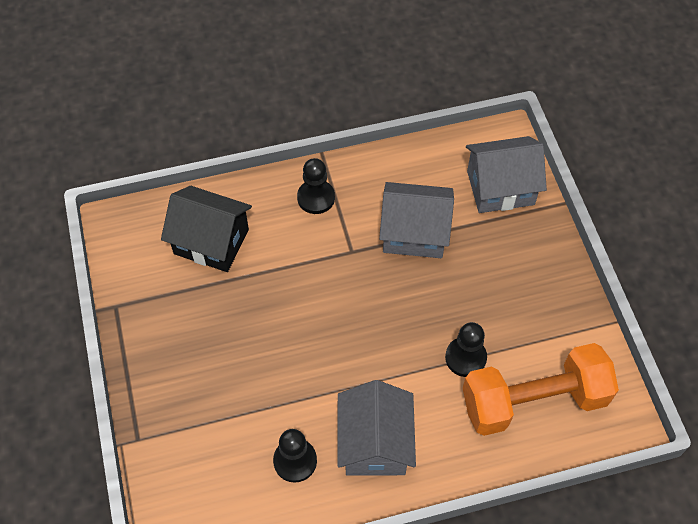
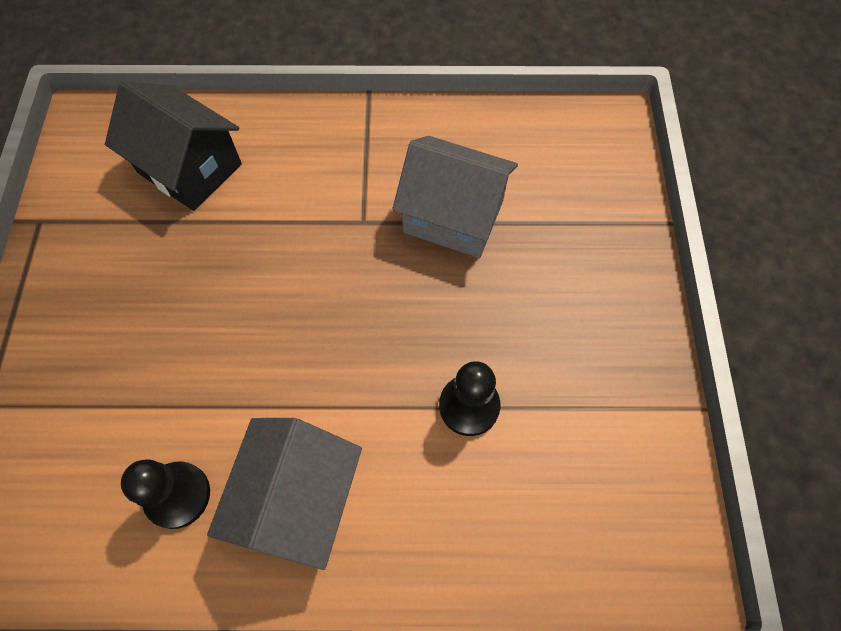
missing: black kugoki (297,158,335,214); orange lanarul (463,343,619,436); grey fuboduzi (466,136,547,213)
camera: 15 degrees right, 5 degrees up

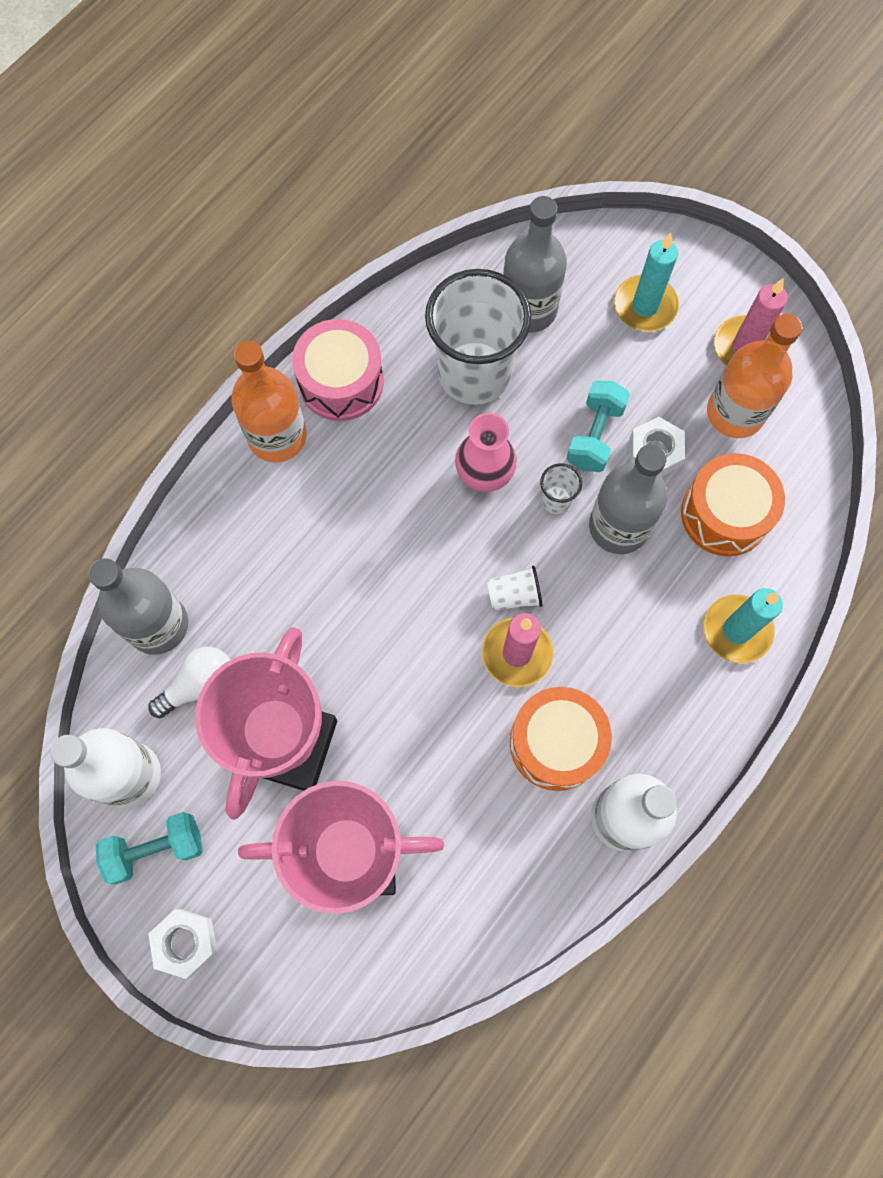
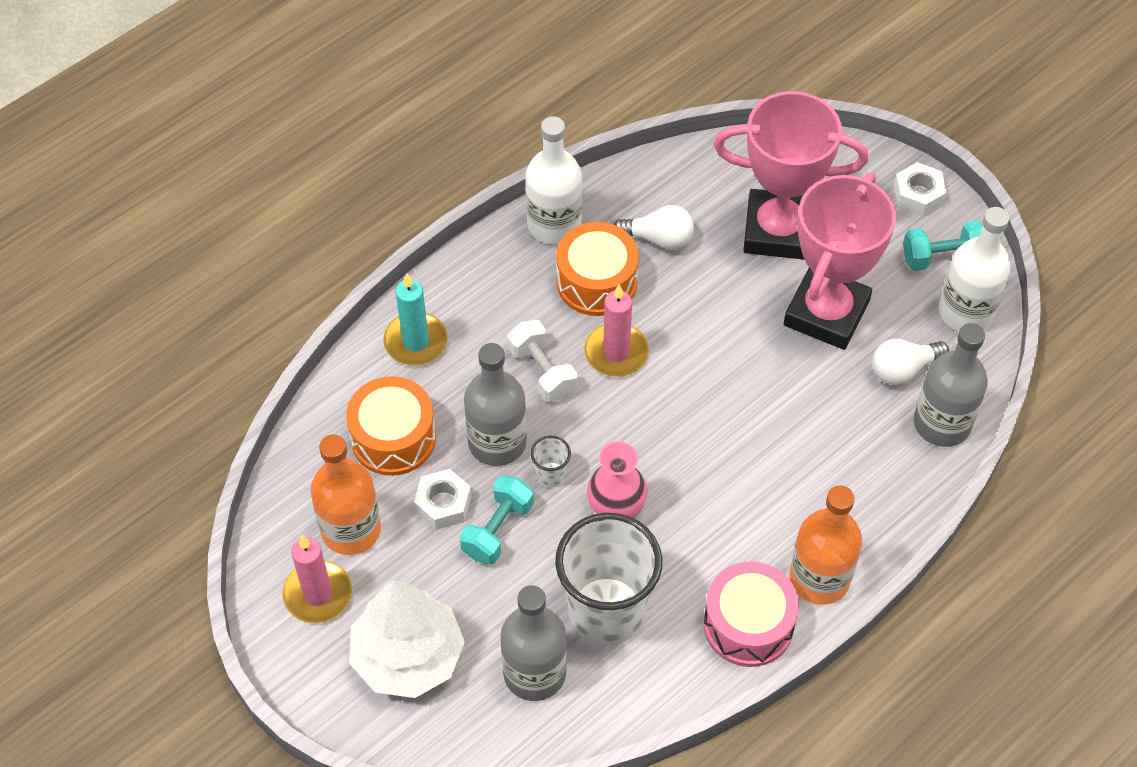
missing: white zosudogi (487,566,542,611)
appeared: white lanarul (507,320,578,402); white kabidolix (613,205,694,250)
exchanged: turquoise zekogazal (614,233,679,332) to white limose (349,580,465,698)
camera: 170 degrees left, 15 degrees down

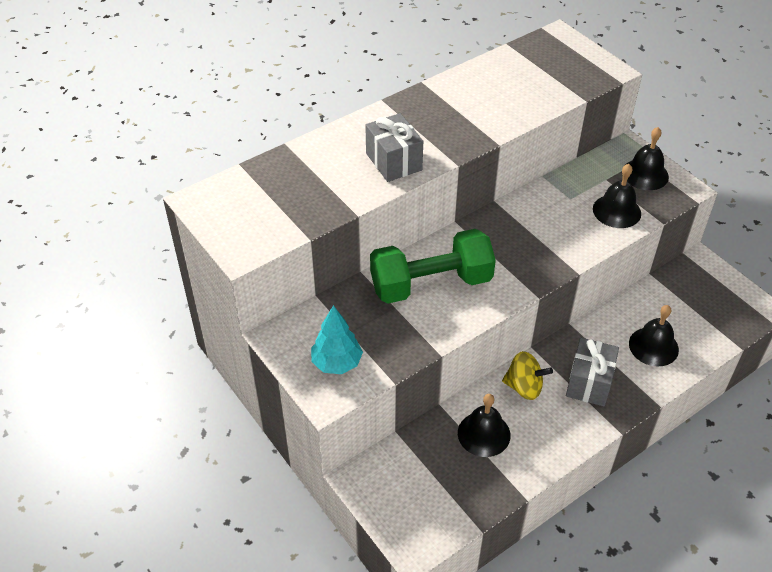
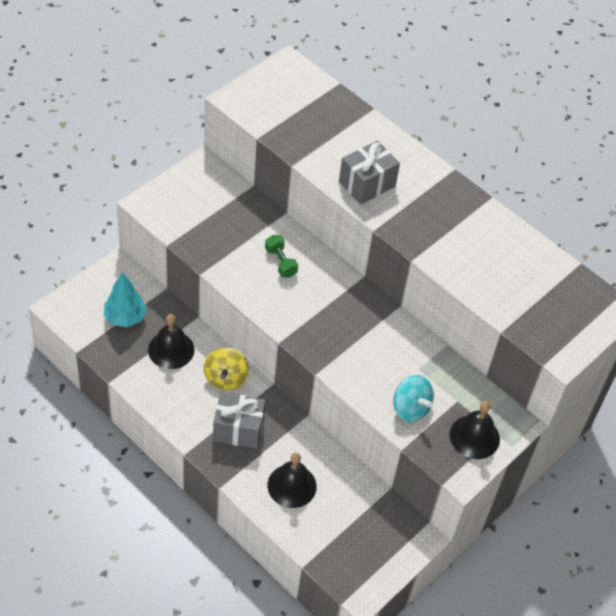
relocated: turquoise limose (311,305,363,374) to (104,272,147,327)
exchanged: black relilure (593,164,641,228) to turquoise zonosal (393,375,434,422)
size: green lanarul (370,229,496,303) = (265,235,298,278) x0.42
camera: 75 degrees right, 5 degrees up

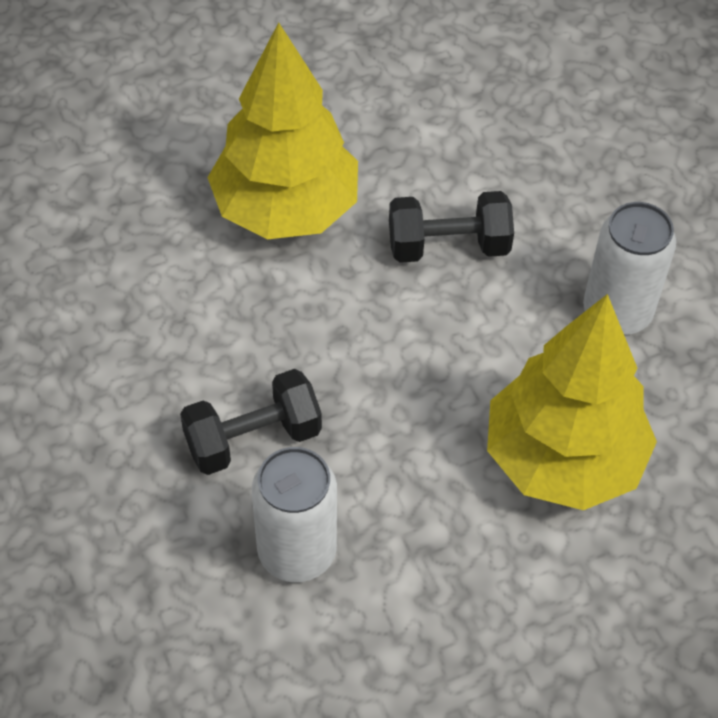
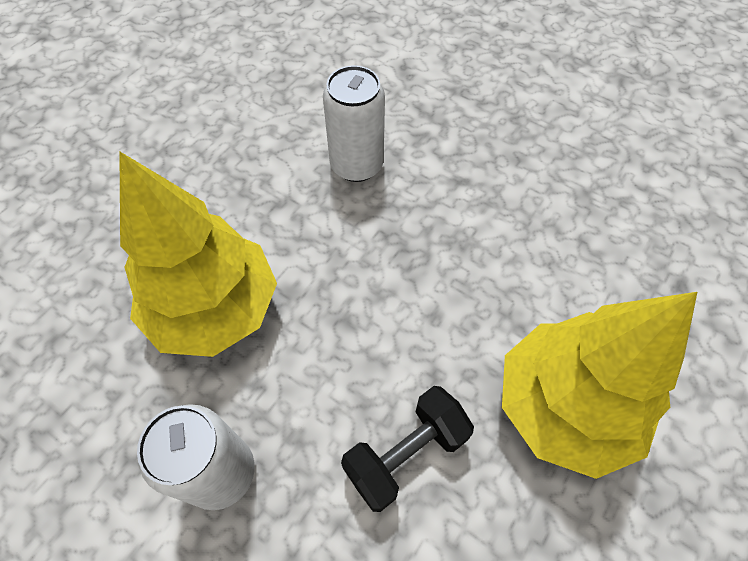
missing: black lanarul (180,369,322,475)
camera: 150 degrees right, 5 degrees up

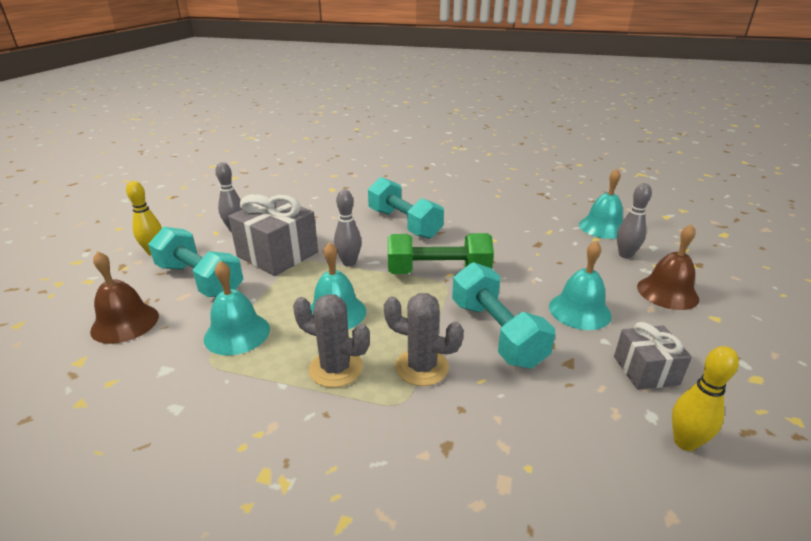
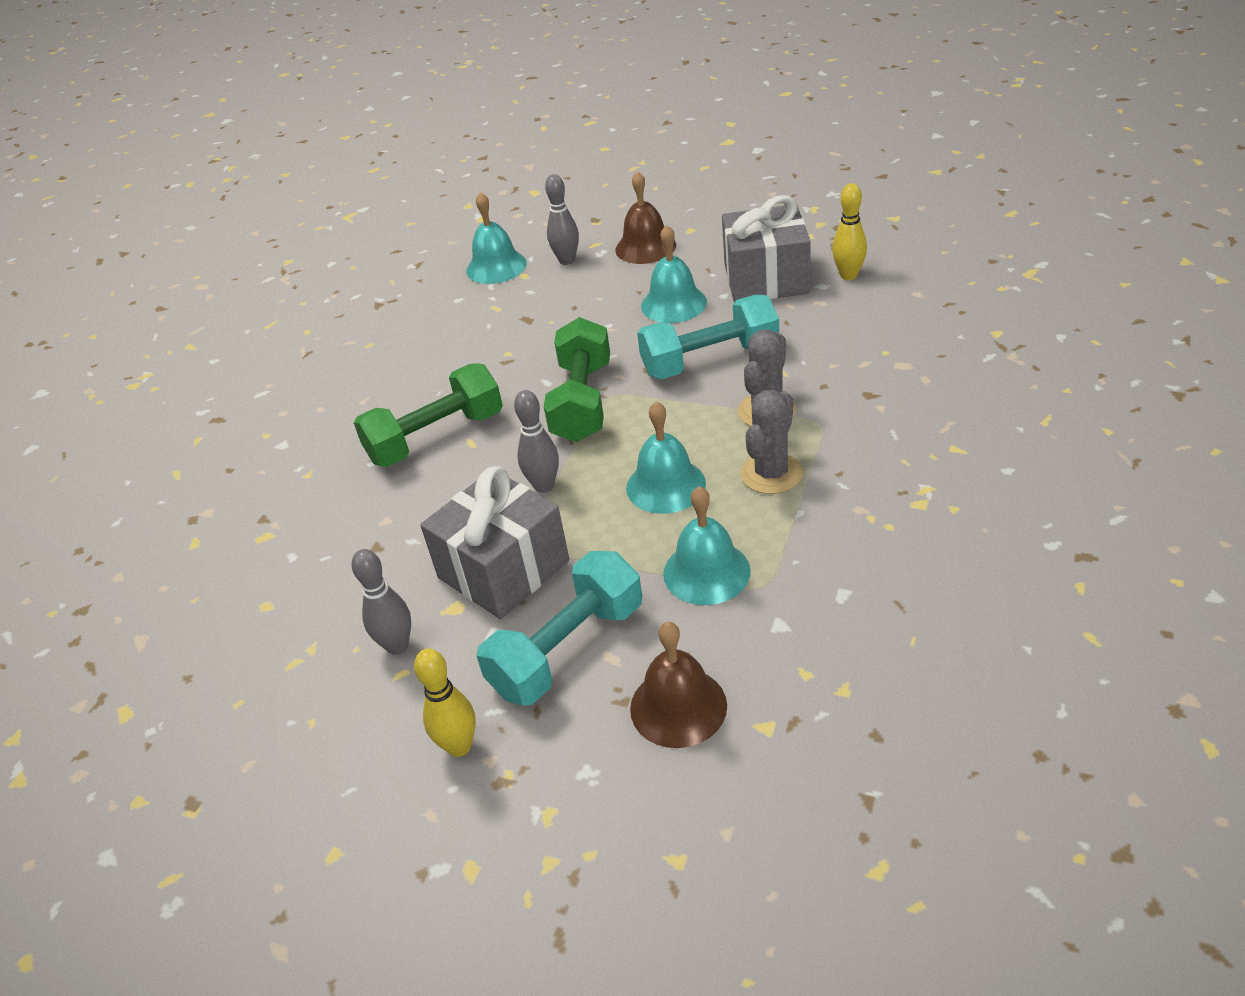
colour: turquoise lanarul (368,177,444,239) to green lanarul (354,363,503,467)
size: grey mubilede (614,322,692,390) = (722,195,811,303) x1.71
camera: 80 degrees left, 10 degrees up

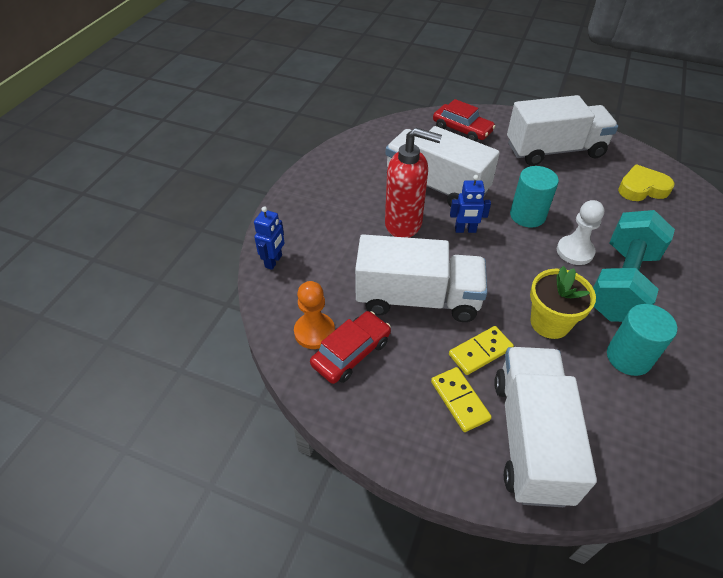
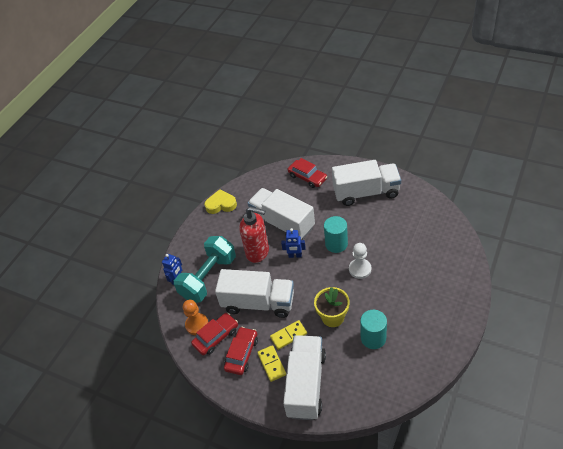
appeared: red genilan (224,327,258,375)
relocated: turquoise lanarul (593,210,675,322) to (174,236,236,303); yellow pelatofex (618,164,675,201) to (204,189,237,214)
camera: 10 degrees right, 0 degrees up

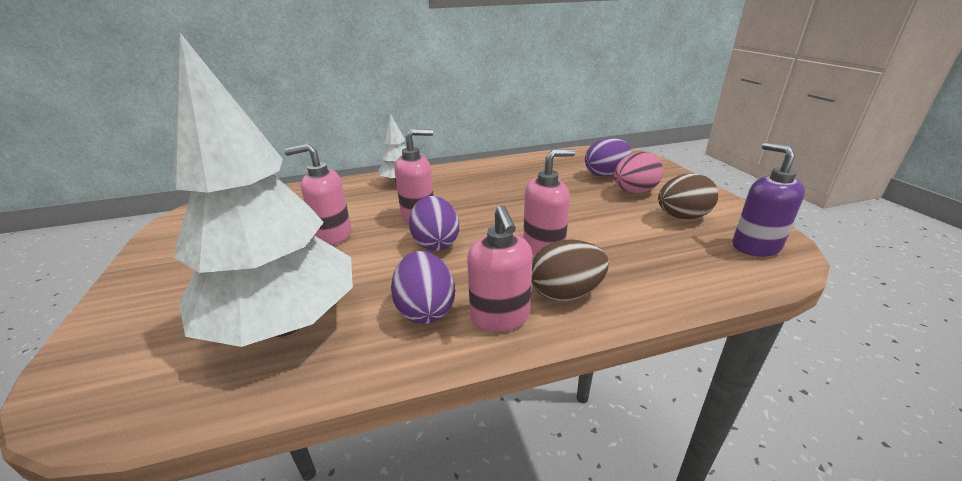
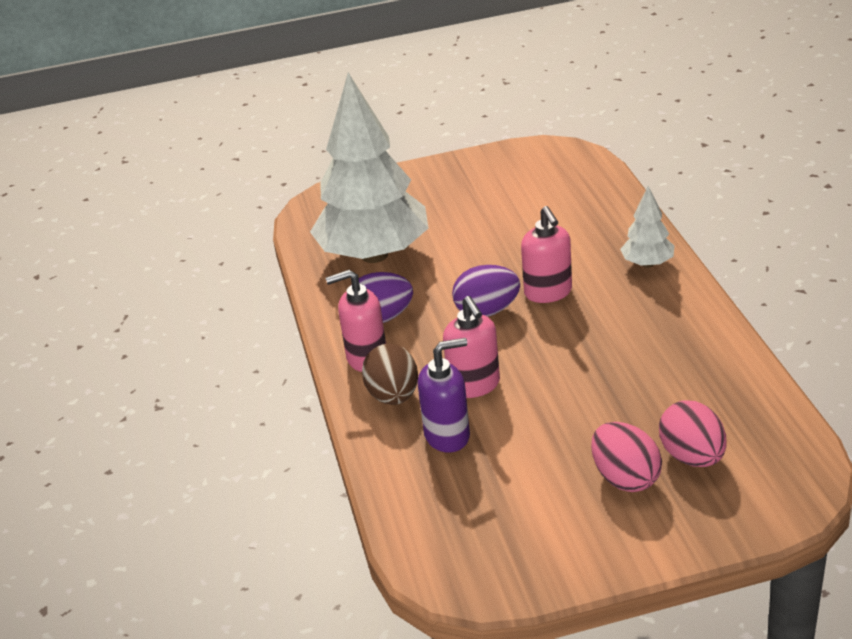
missing: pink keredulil (284,144,351,245); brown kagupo (658,173,718,219)
relocated: purple keredulil (733,142,805,257) to (418,338,470,453)
colour: purple kagupo (585,138,632,177) to pink kagupo (659,400,727,467)
camera: 95 degrees right, 5 degrees up

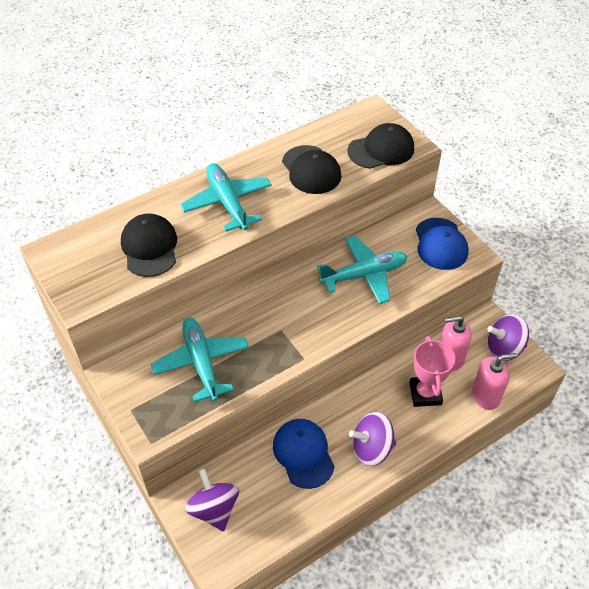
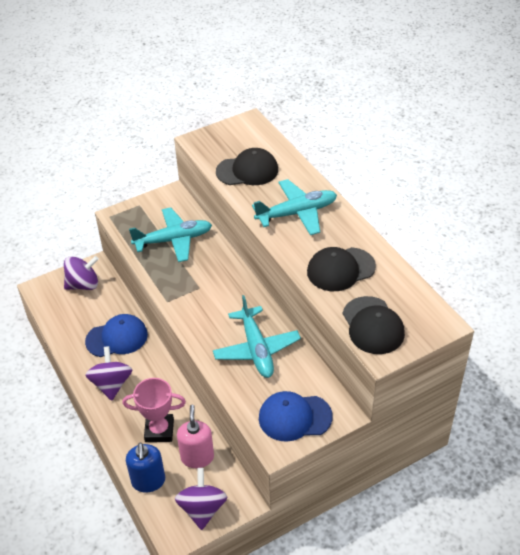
colour: pink keredulil (472,353,517,410) to blue keredulil (126,443,165,493)
camera: 95 degrees right, 5 degrees down

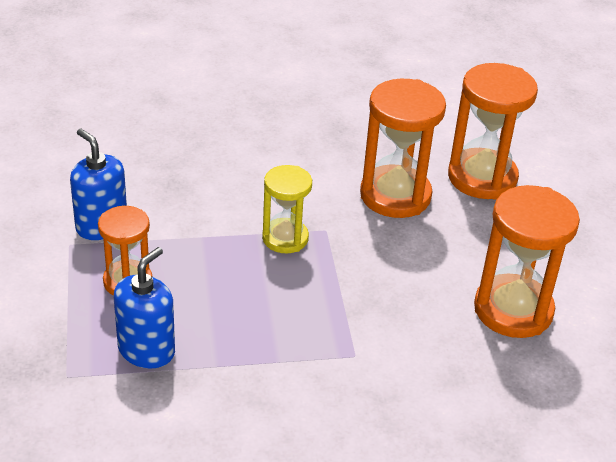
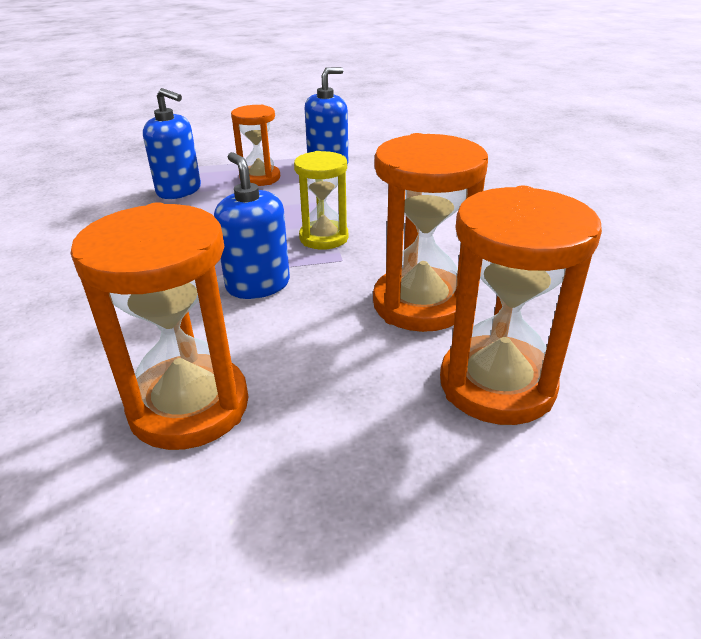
appeared: blue keredulil (214,152,290,299)
camera: 90 degrees right, 5 degrees down

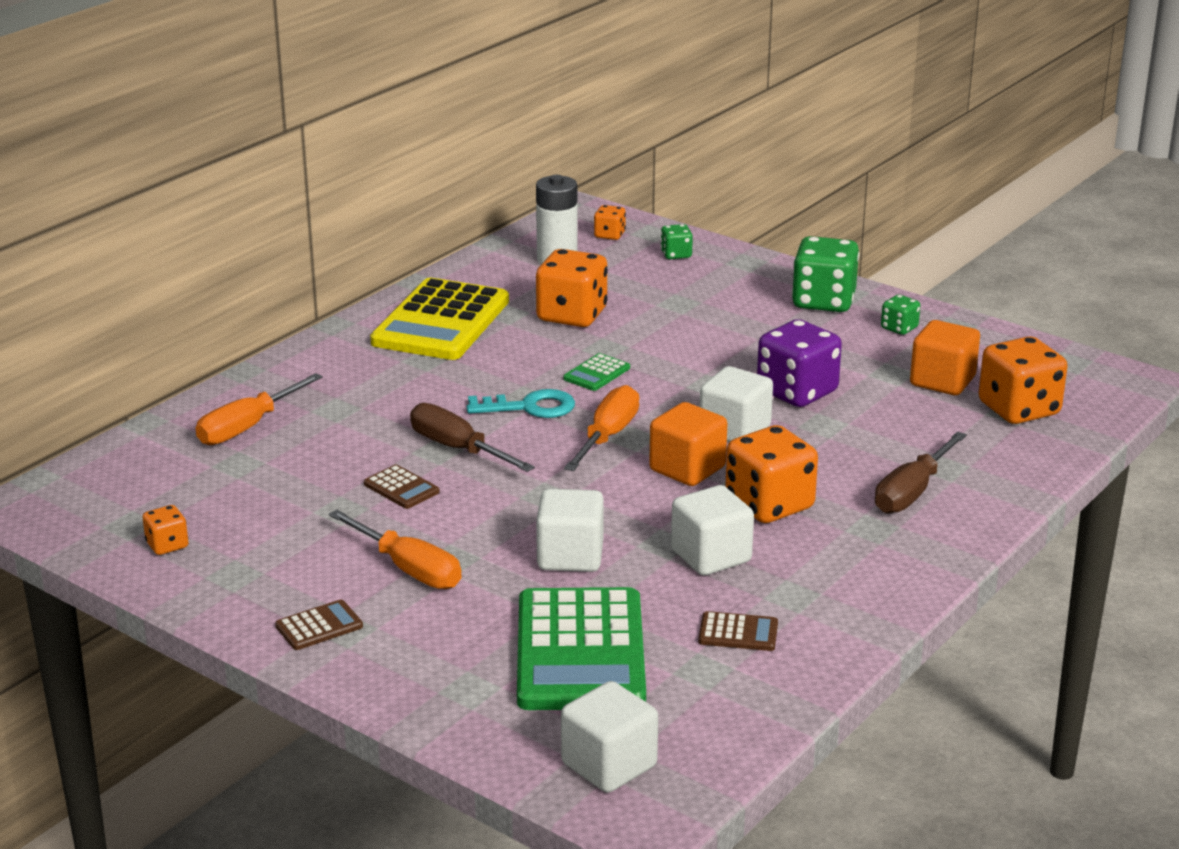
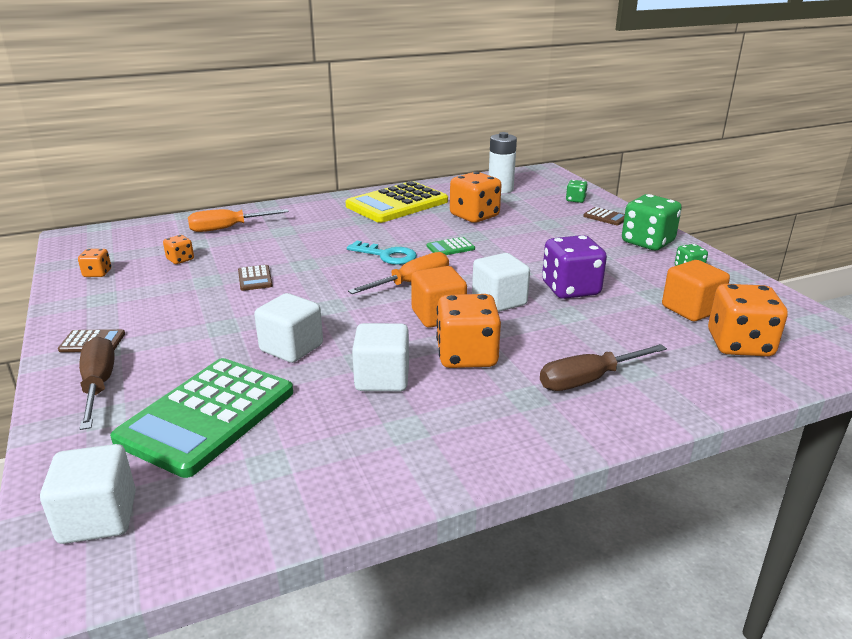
missing: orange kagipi (329,510,462,589)
relocated: brown kagipi (410,403,535,472) to (79,336,115,430); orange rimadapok (594,205,626,240) to (163,235,194,264); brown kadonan (698,611,778,651) to (583,207,625,225)
camera: 30 degrees right, 0 degrees up

